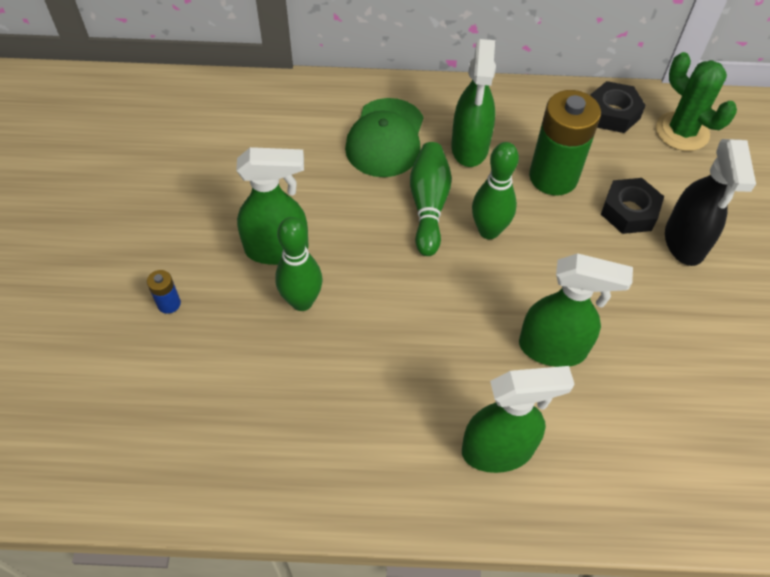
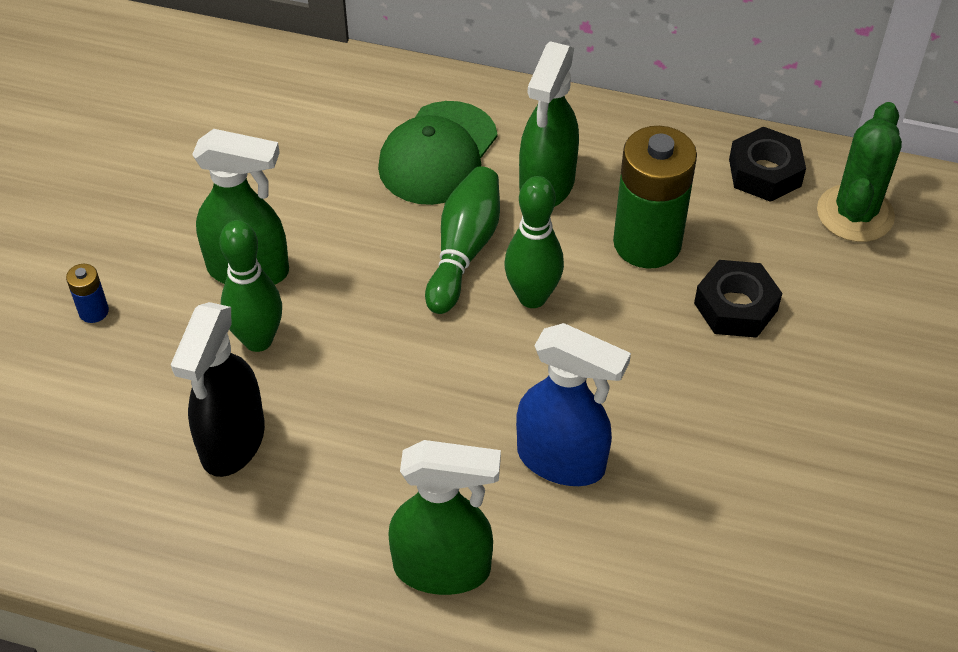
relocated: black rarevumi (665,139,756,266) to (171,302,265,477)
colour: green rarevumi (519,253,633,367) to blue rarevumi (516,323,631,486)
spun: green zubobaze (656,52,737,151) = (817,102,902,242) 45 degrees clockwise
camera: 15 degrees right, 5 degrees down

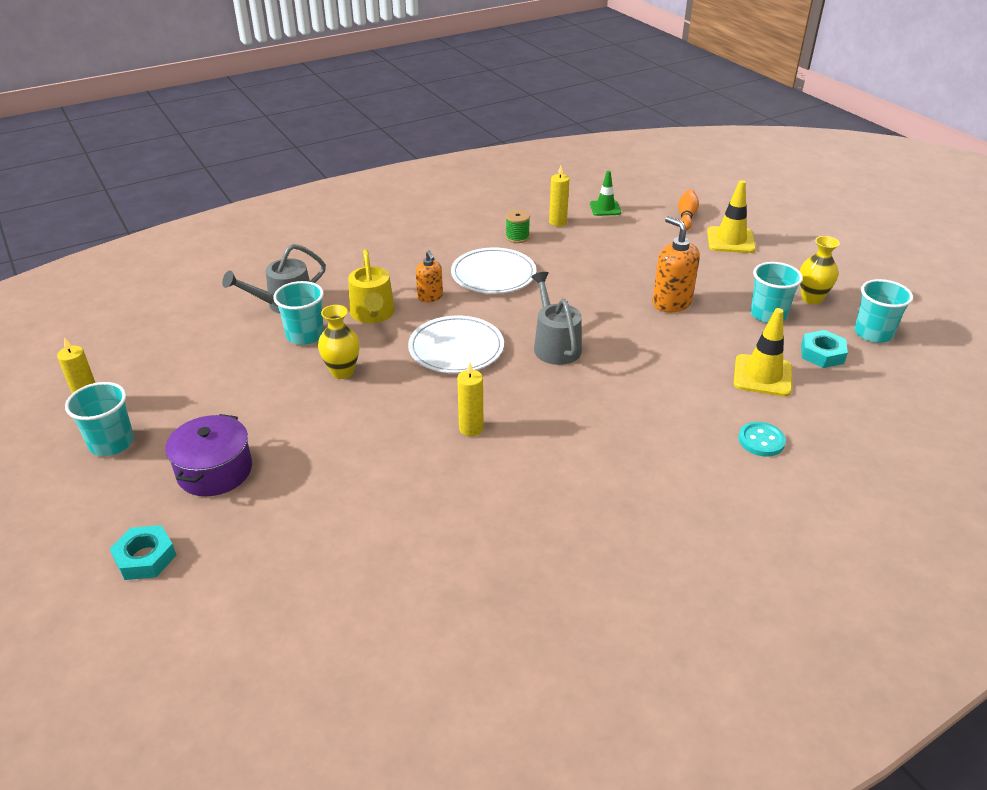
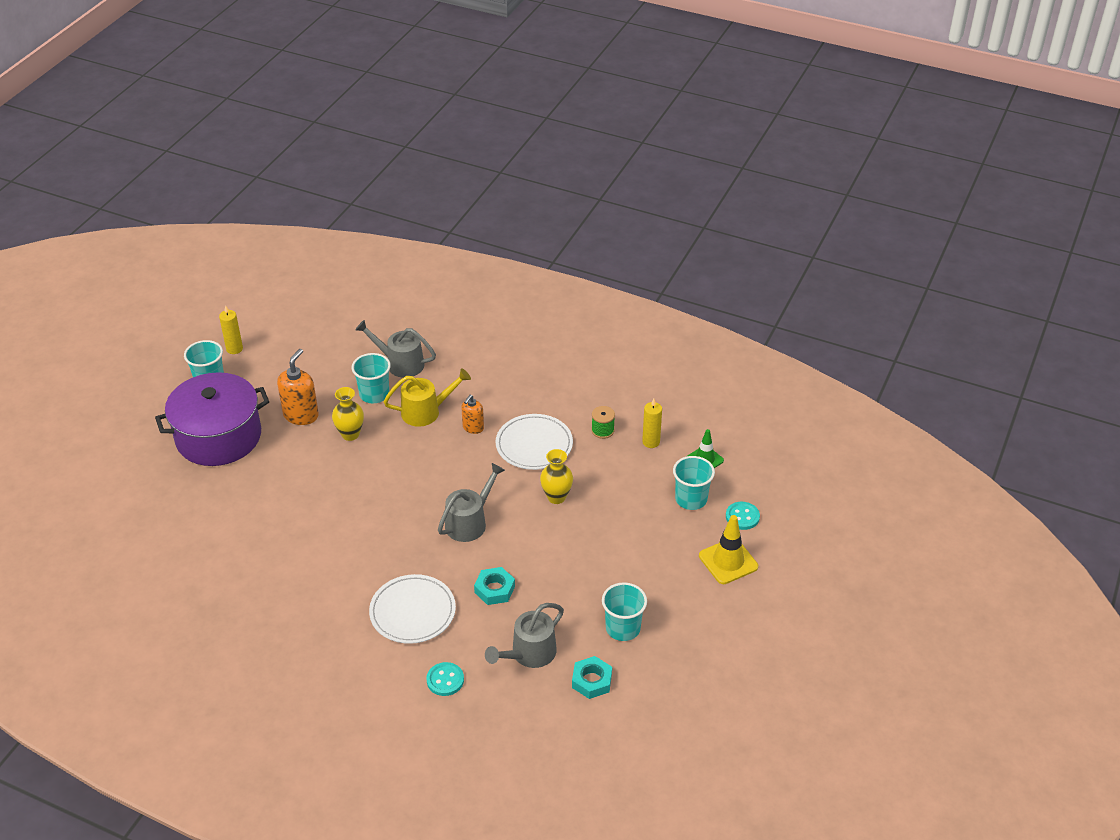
missing: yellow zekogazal (457,362,484,437)
relocated: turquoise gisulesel (110,525,176,580) to (474,567,515,605); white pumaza (408,315,504,373) to (369,574,456,644); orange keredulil (652,216,700,313) to (277,349,319,425); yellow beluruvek (800,236,840,305) to (540,449,573,504); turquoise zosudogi (854,279,913,343) to (673,456,715,510)
exchanged: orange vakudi (678,190,699,231) to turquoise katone (726,502,760,530); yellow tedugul (734,308,792,397) to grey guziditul (485,603,564,668)
spun: yellow guziditul (348,249,395,323) = (383,369,471,427) 150 degrees counterclockwise
size: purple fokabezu (165,414,252,496) = (155,372,269,466) x1.69
camera: 55 degrees right, 5 degrees up

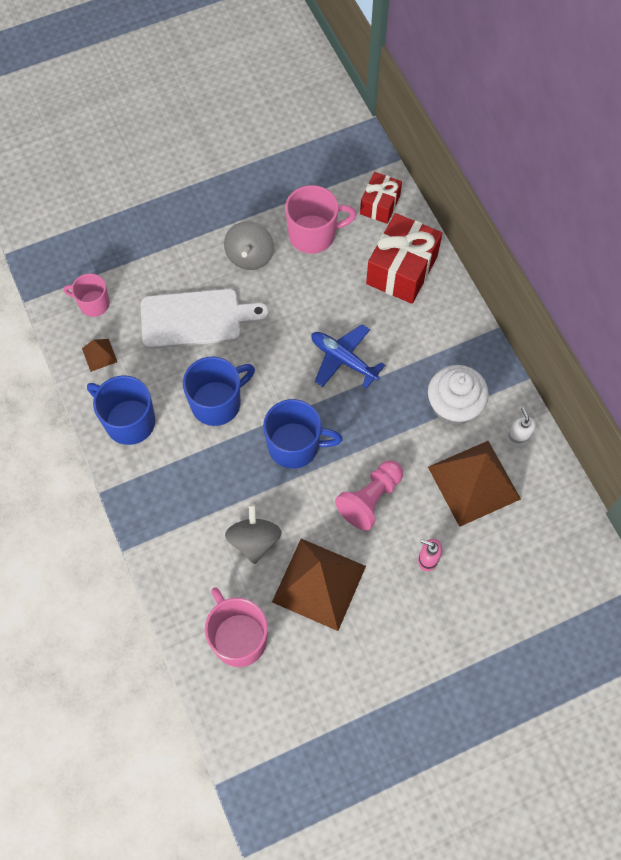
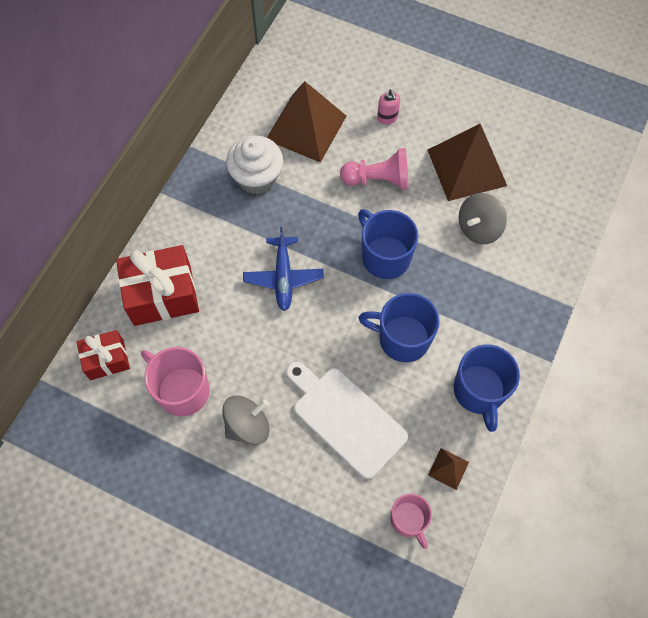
missing: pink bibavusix (205,587,268,667); white keredulil (507,407,536,447)
camera: 130 degrees left, 0 degrees up

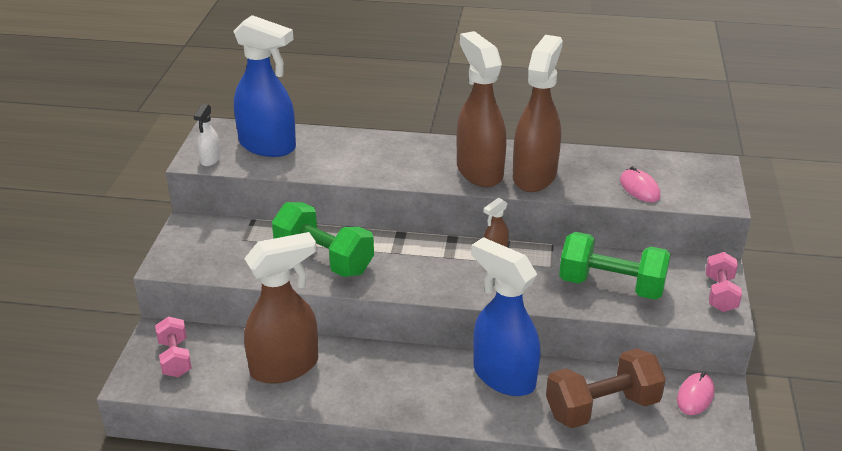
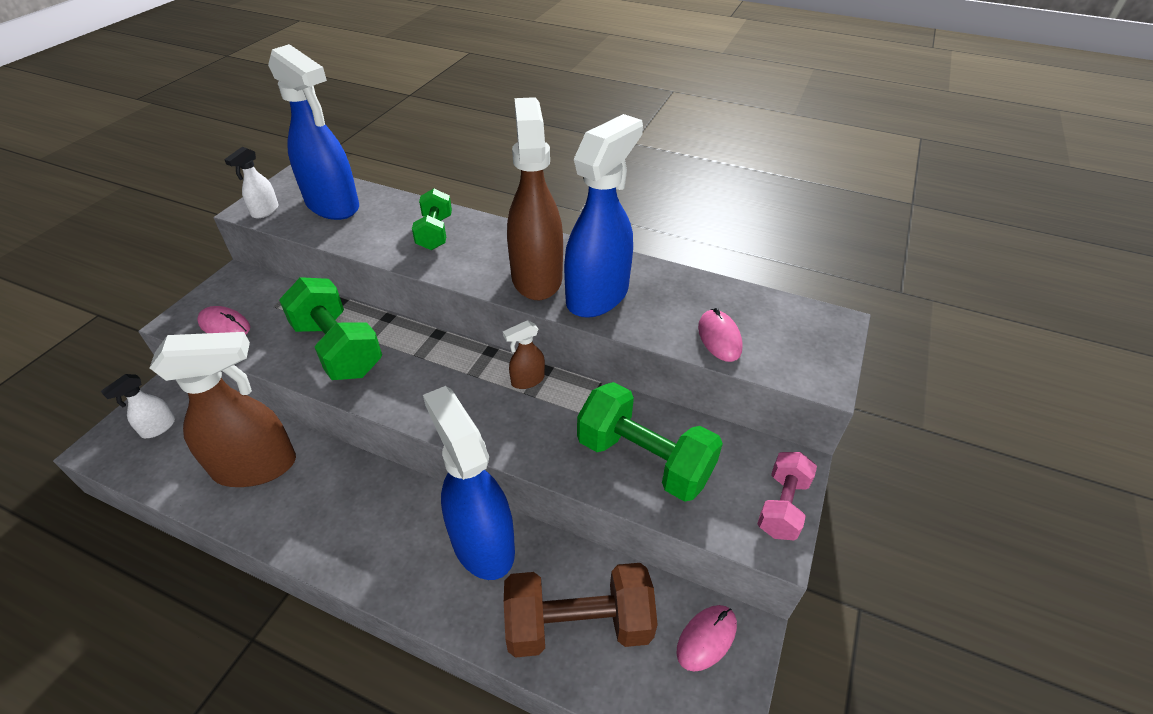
appeared: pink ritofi (197,306,250,334); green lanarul (412,189,452,250)
exchanged: pink lanarul (155,317,192,377) to white rarevumi (101,374,175,438)
colour: brown rarevumi (513,35,563,192) to blue rarevumi (564,114,643,318)
camera: 15 degrees right, 10 degrees up

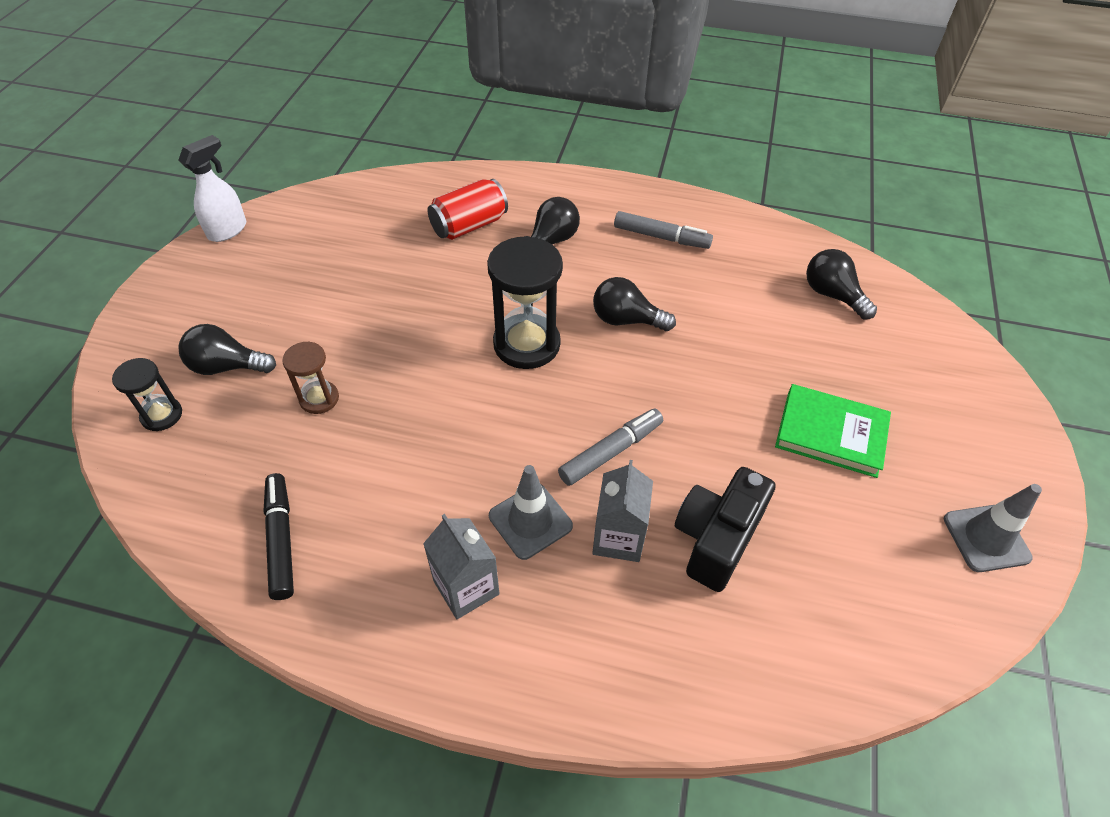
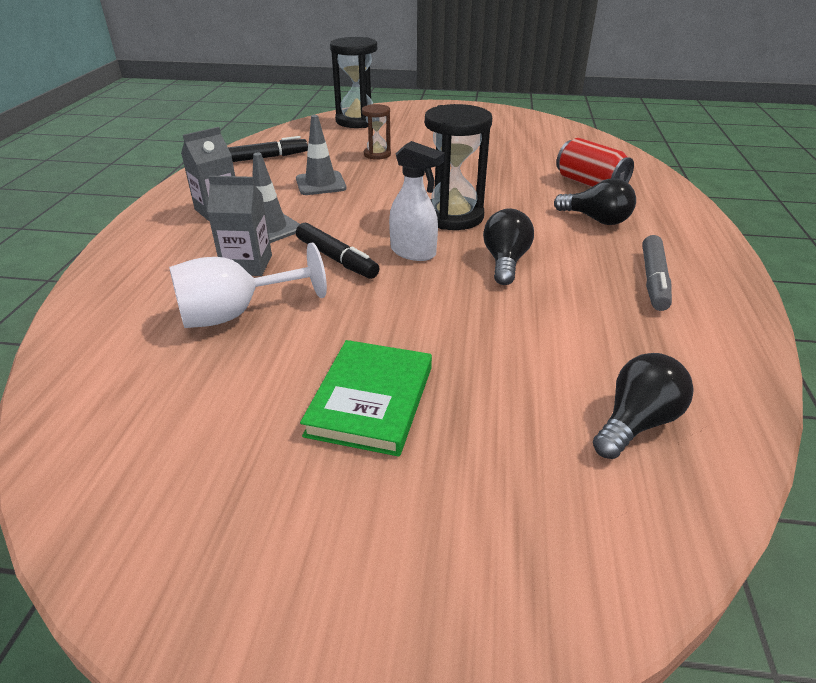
missing: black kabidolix (179,324,276,375)
relocated: white rarevumi (178,135,246,242) to (389,141,445,261); grey tedugul (944,484,1042,572) to (296,115,347,195)
exchanged: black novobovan (675,467,776,592) to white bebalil (169,243,327,328)
colour: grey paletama (558,409,663,486) to black paletama (296,223,380,279)
size: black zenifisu (112,358,182,431) = (330,37,377,128) x1.83
camera: 85 degrees right, 15 degrees down

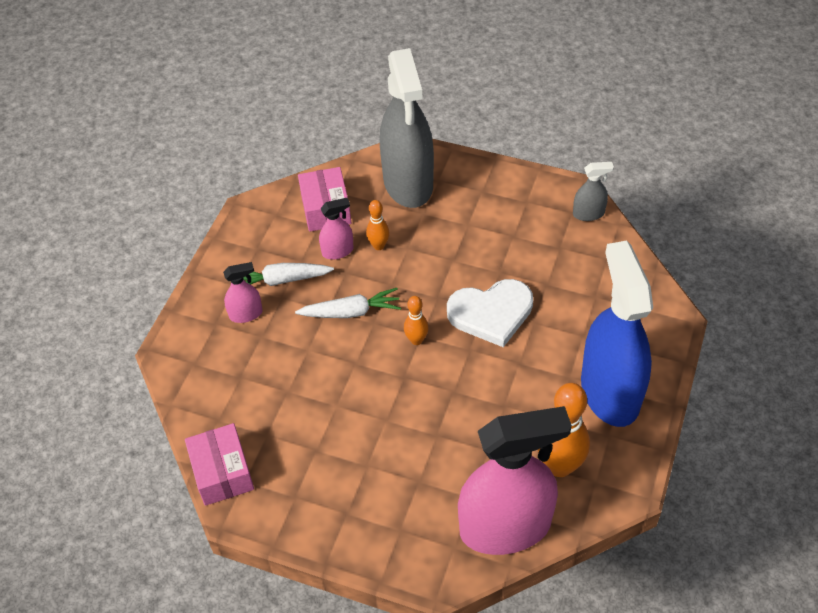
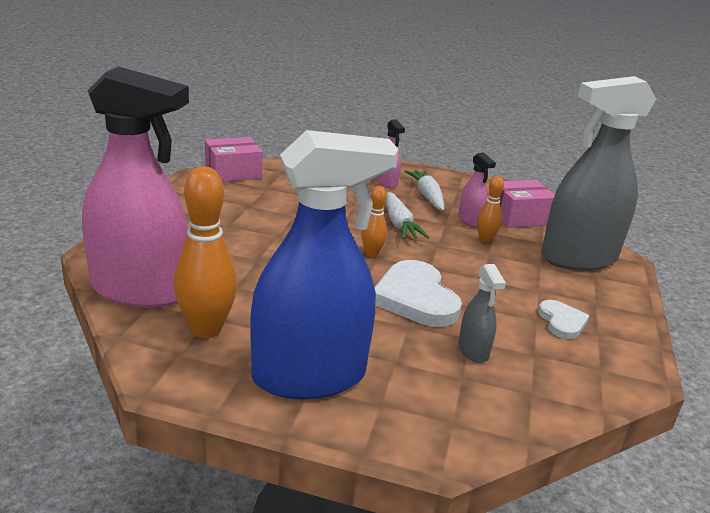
appeared: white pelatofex (538,300,589,339)
relocated: grey rarevumi (573,162,614,221) to (458,264,506,363)
spun: pink rarevumi (458,406,572,555) = (82,66,189,308) 60 degrees counterclockwise
camera: 80 degrees right, 25 degrees down

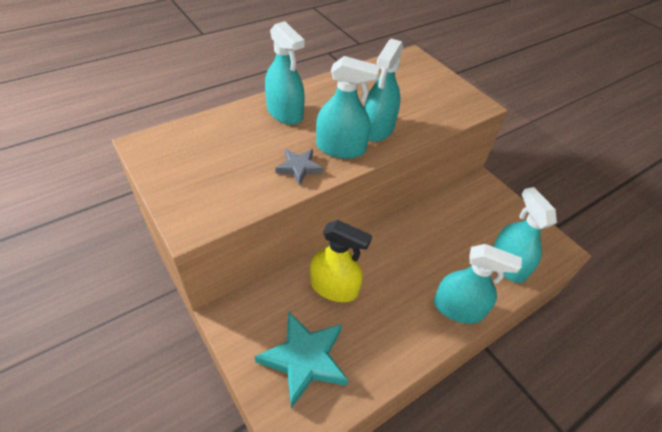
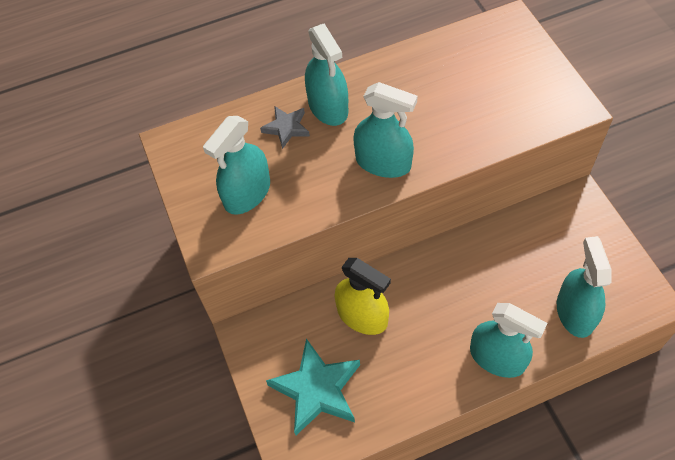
relocated: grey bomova (275,149,323,186) to (260,106,310,149); turquoise rarevumi (364,39,403,142) to (203,116,270,215)
camera: 20 degrees right, 10 degrees up

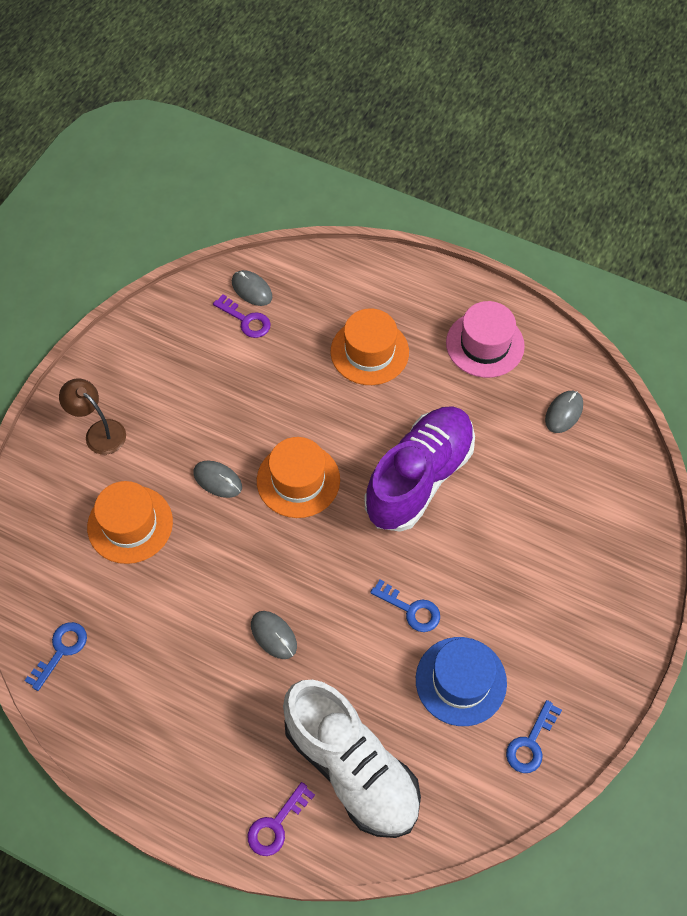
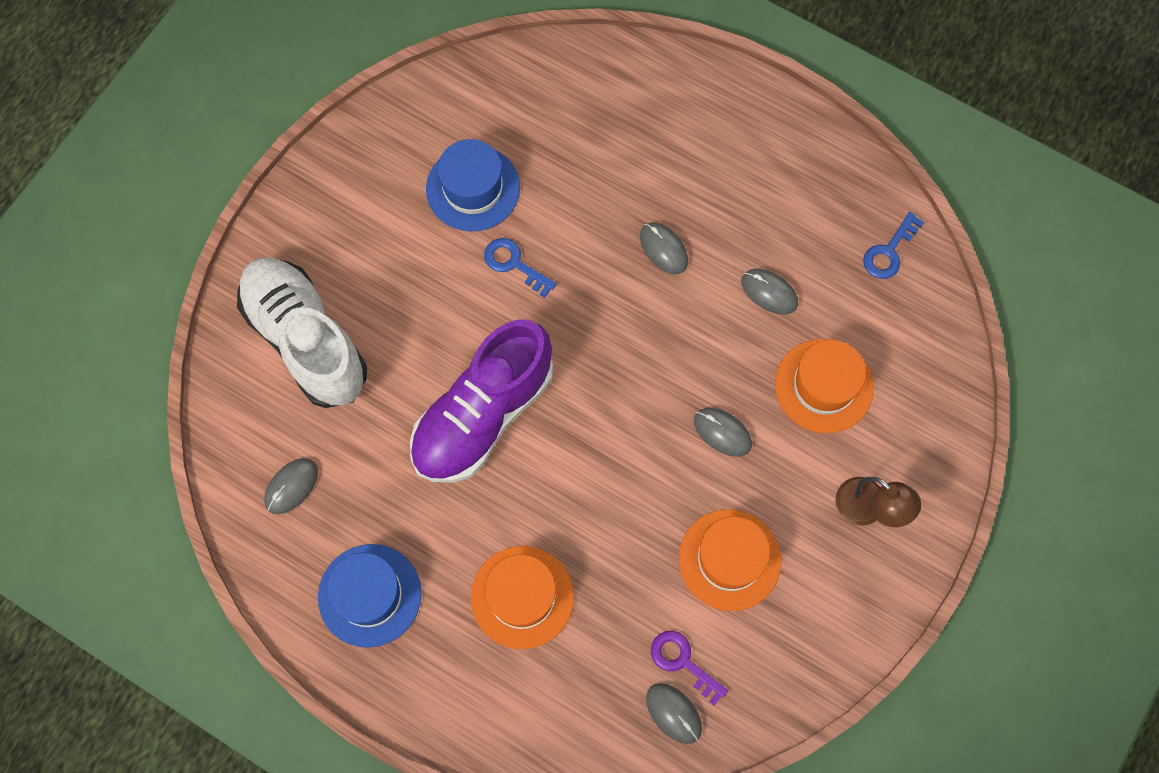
missing: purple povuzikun (248,782,315,856); blue povuzikun (506,700,562,773)
appeared: grey ritofi (741,269,798,315)
relocated: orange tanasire (257,437,340,518) to (679,509,781,611); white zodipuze (283,680,421,838) to (237,258,367,408)
colour: pink tanasire (446,301,525,378) to blue tanasire (318,544,421,648)
camera: 175 degrees left, 10 degrees up

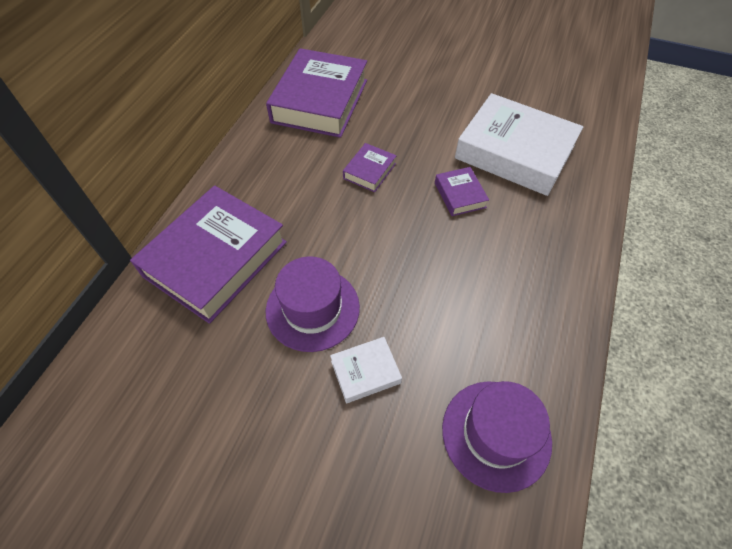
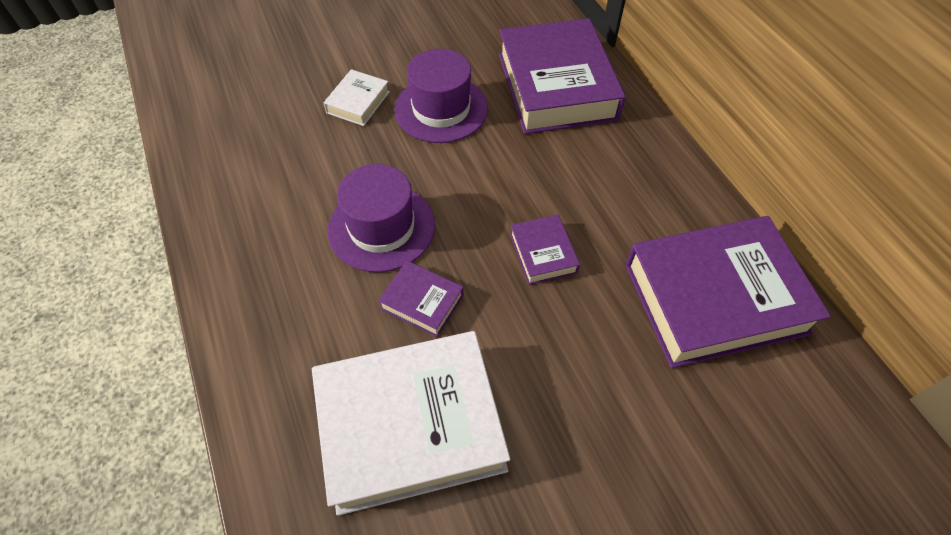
relocated: purple tanasire (442,381,552,493) to (328,164,435,272)
spun: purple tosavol (266,48,367,138) = (625,216,831,368) 75 degrees counterclockwise
camera: 135 degrees right, 0 degrees up

